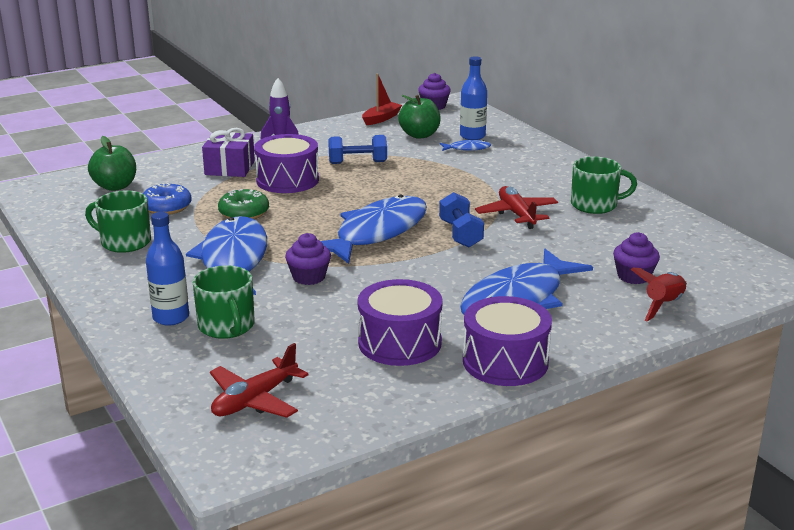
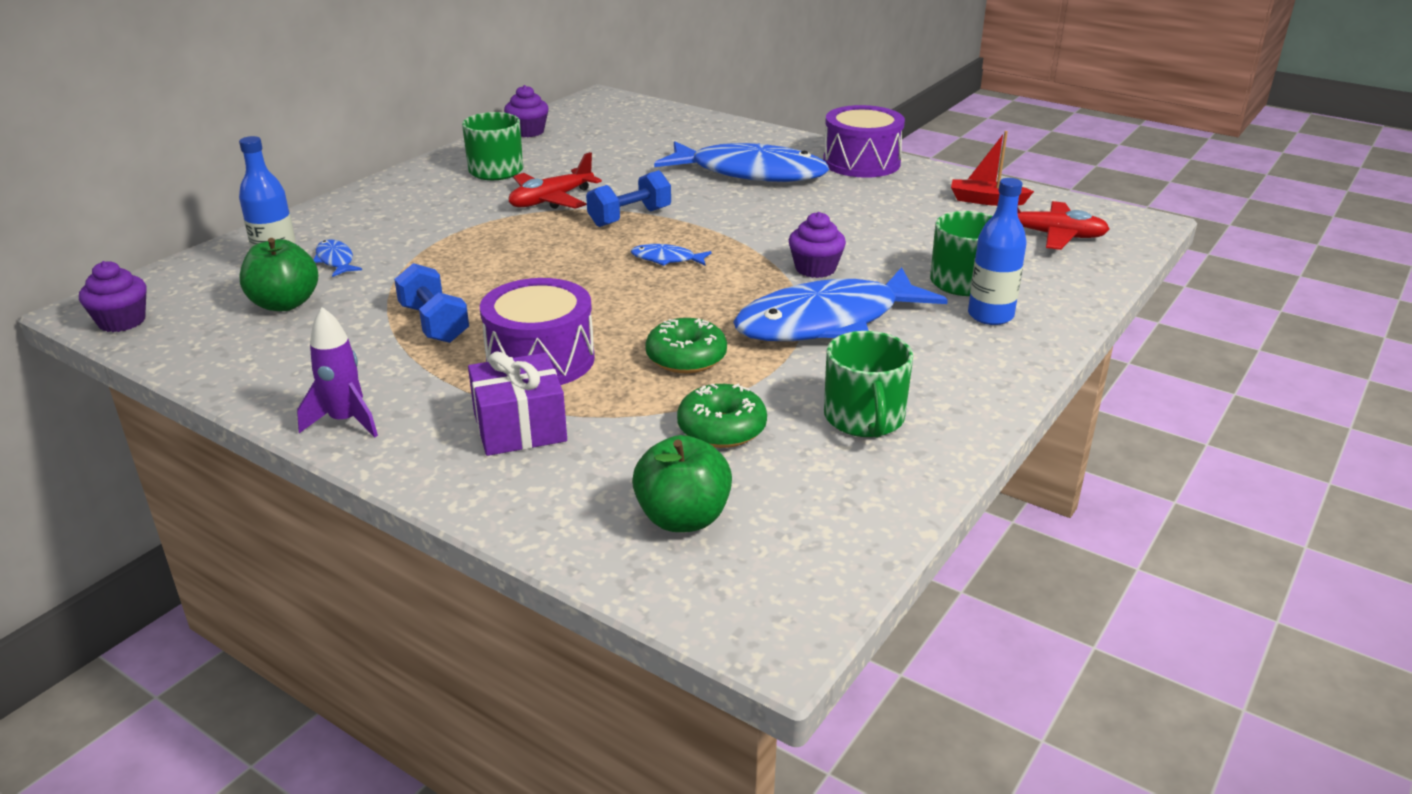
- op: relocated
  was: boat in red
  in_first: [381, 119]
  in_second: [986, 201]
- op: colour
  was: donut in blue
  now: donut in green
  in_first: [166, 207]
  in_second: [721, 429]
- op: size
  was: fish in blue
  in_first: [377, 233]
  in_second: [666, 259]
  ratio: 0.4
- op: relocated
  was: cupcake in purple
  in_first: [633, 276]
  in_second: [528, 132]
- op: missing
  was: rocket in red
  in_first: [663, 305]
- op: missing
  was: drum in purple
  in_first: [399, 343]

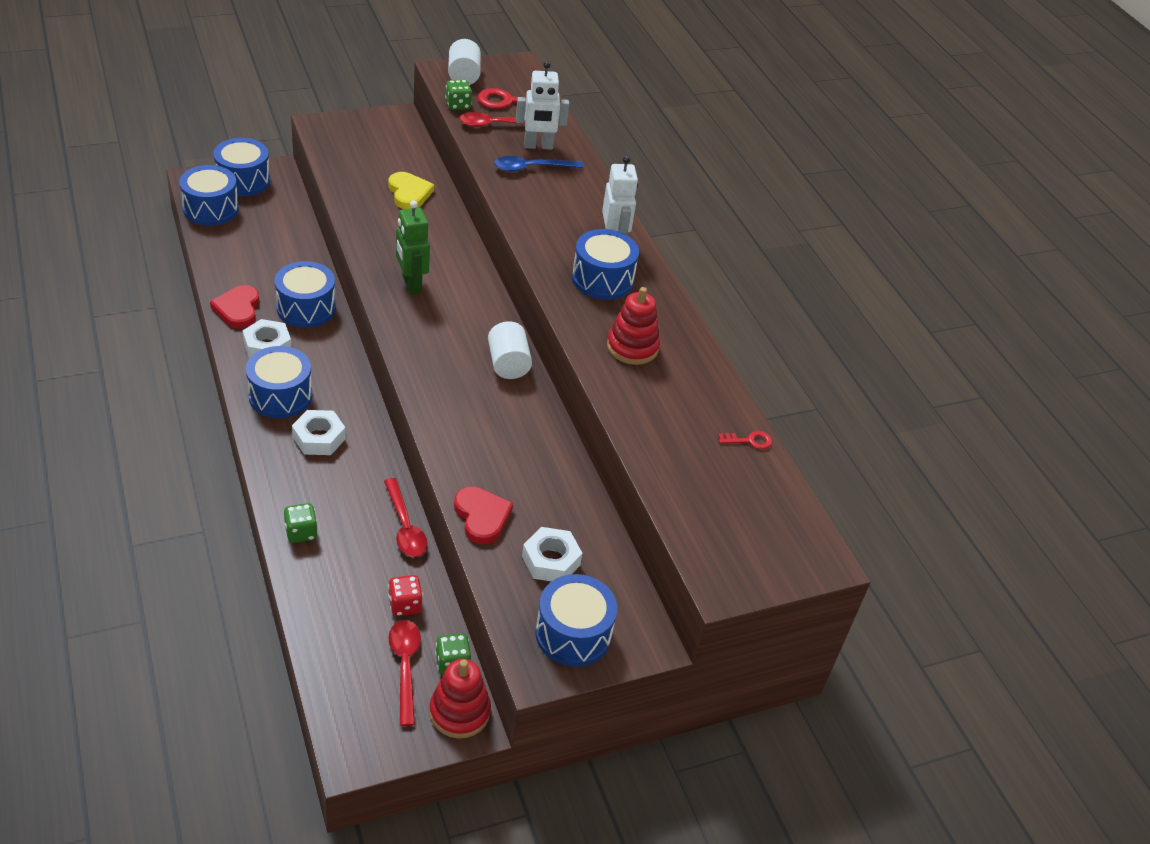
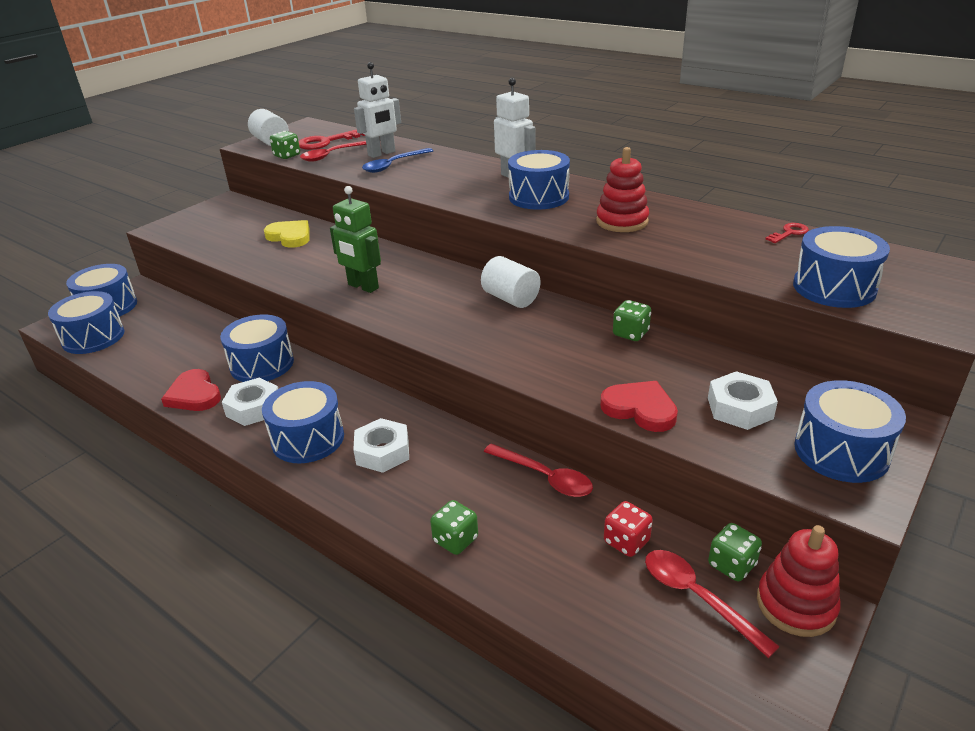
- op: appeared
  now: drum in blue
  in_second: [834, 287]
- op: appeared
  now: dice in green
  in_second: [630, 333]

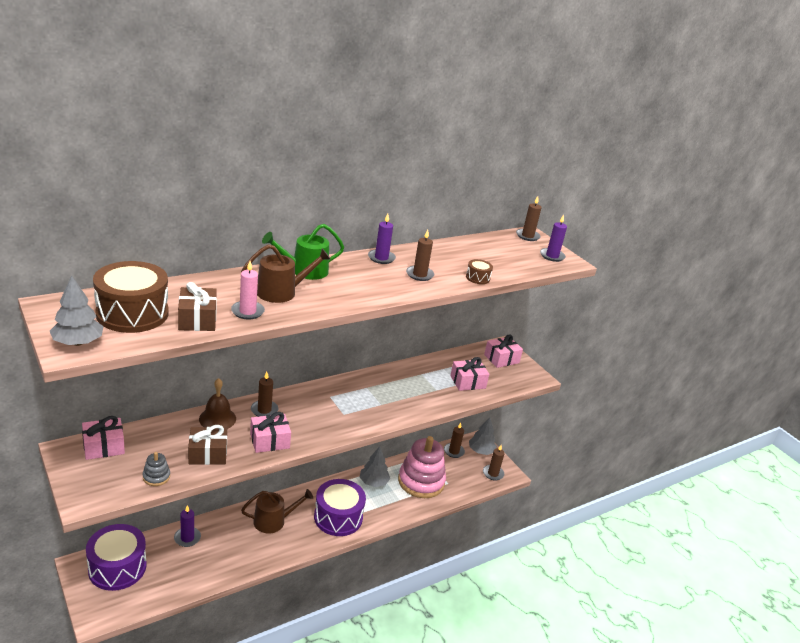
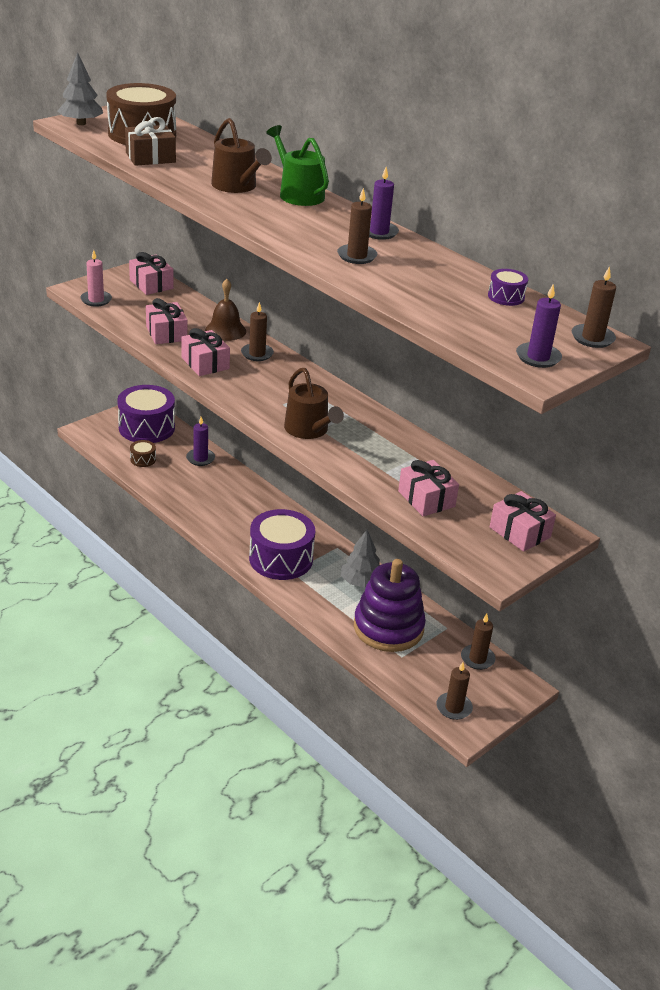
- op: relocated
  was: drum in brown
  in_first: [477, 278]
  in_second: [143, 459]
- op: relocated
  was: candle in pink
  in_first: [247, 311]
  in_second: [96, 300]
- op: missing
  was: tree in grey
  in_first: [481, 451]
- op: colour
  was: gift in brown
  now: gift in pink
  in_first: [208, 454]
  in_second: [166, 333]
- op: colour
  was: stacking toy in pink
  now: stacking toy in purple
  in_first: [421, 481]
  in_second: [388, 627]
- op: missing
  was: stacking toy in grey
  in_first: [156, 477]
- op: relocated
  was: watering can in brown
  in_first: [273, 521]
  in_second: [309, 430]
- op: appeared
  now: drum in purple
  in_second: [506, 297]

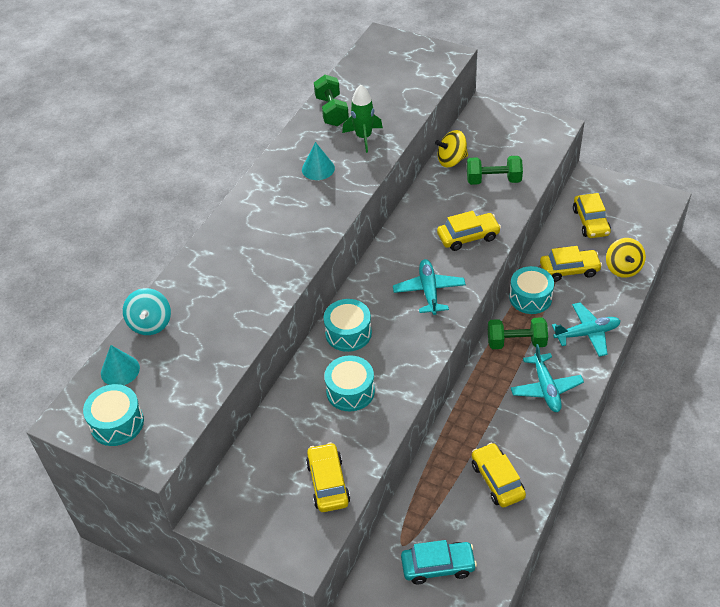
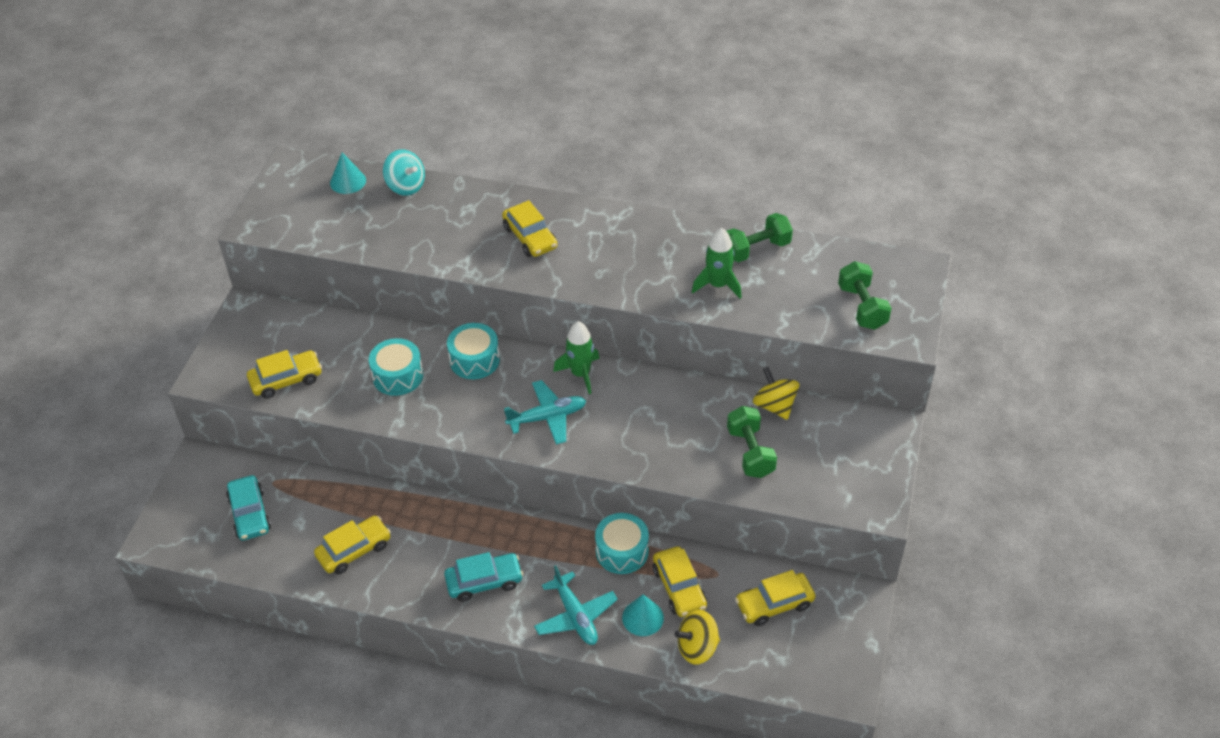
- op: relocated
  was: cone in turquoise
  in_first: [318, 169]
  in_second: [643, 617]
- op: relocated
  was: car in yellow
  in_first: [468, 237]
  in_second: [530, 237]
- op: spun
  was: spinning top in turquoise
  in_first: [150, 323]
  in_second: [406, 186]
  clockwise: -120
- op: relocated
  was: dumbbell in green
  in_first: [516, 342]
  in_second: [862, 307]
- op: exchanged
  was: plane in turquoise
  now: car in turquoise
  in_first: [546, 388]
  in_second: [484, 581]
- op: missing
  was: drum in turquoise
  in_first: [117, 423]
- op: appeared
  now: rocket in green
  in_second: [580, 374]

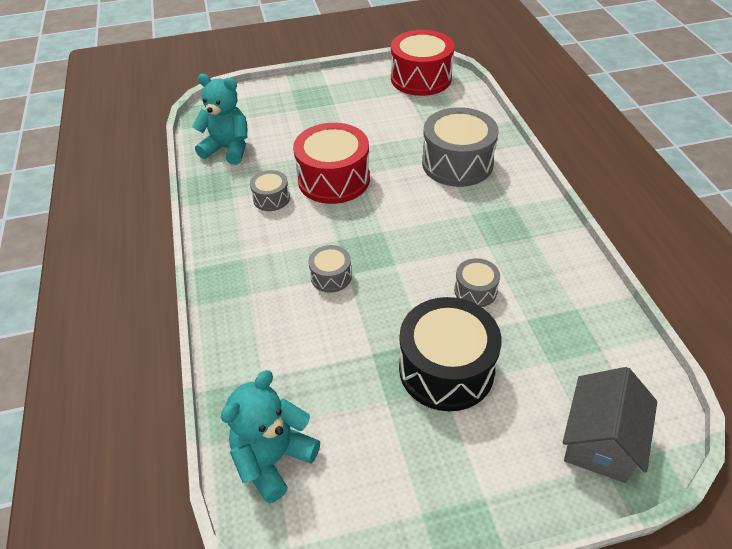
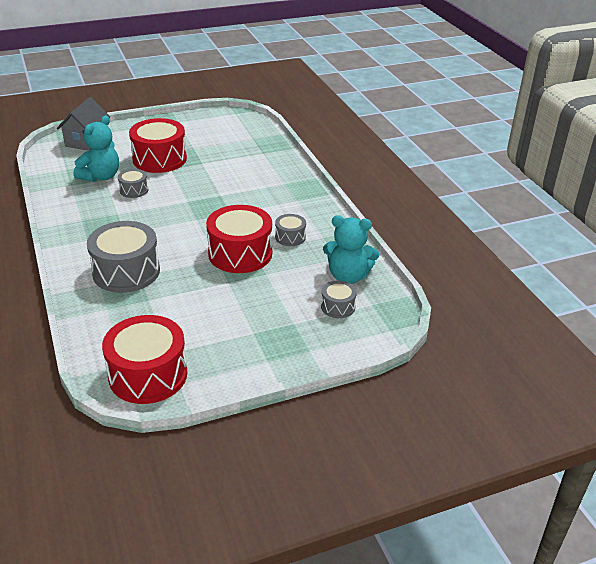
- op: relocated
  was: drum in grey
  in_first: [331, 276]
  in_second: [338, 307]
- op: colour
  was: drum in black
  now: drum in red
  in_first: [446, 369]
  in_second: [159, 159]
- op: relocated
  was: teddy bear in turquoise
  in_first: [273, 459]
  in_second: [101, 176]

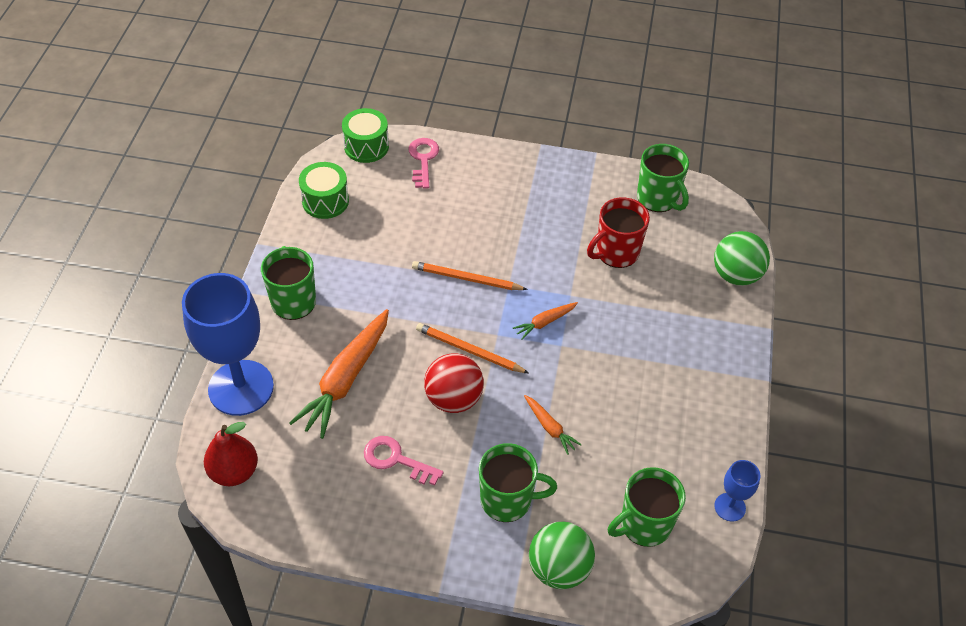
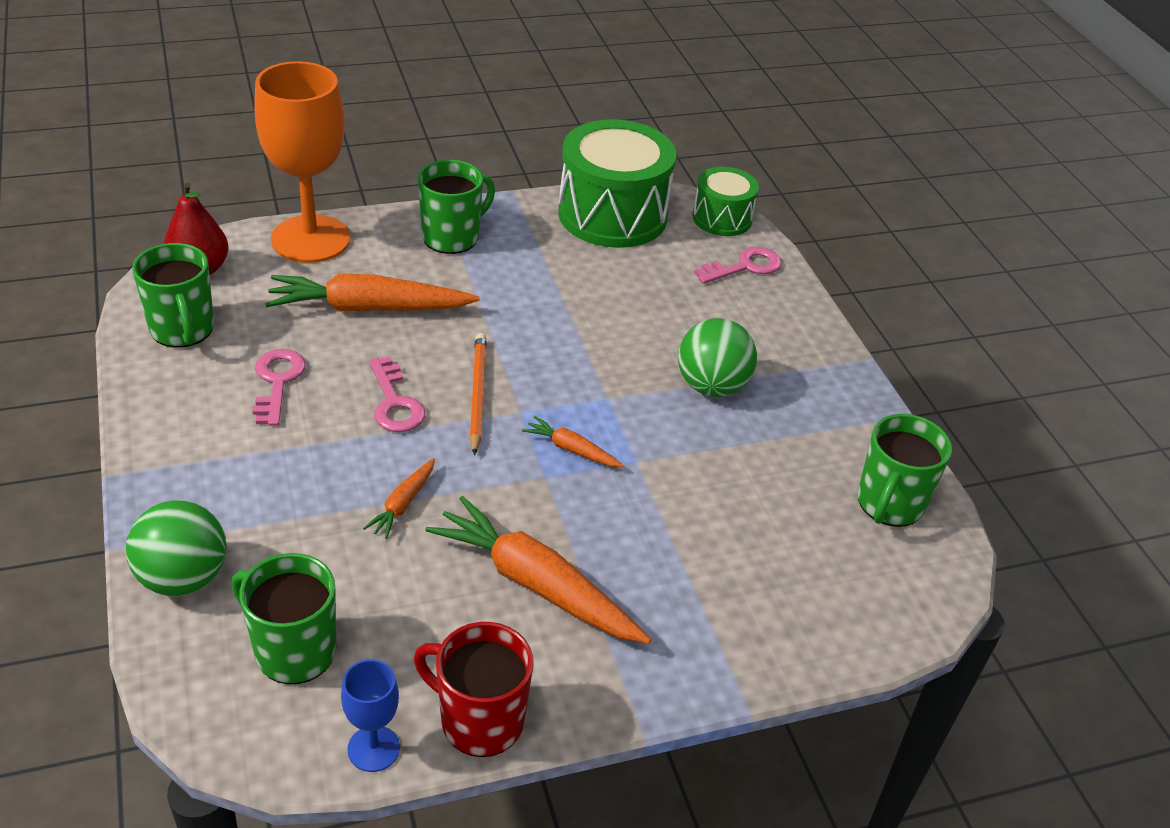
- op: size
  was: drum in green
  in_first: [325, 201]
  in_second: [612, 215]
  ratio: 1.82
- op: relocated
  was: mug in red
  in_first: [616, 253]
  in_second: [479, 720]
- op: relocated
  was: ball in green
  in_first: [736, 275]
  in_second: [711, 386]
- op: missing
  was: pencil in orange
  in_first: [466, 279]
- op: colour
  was: goblet in blue
  now: goblet in orange
  in_first: [241, 388]
  in_second: [310, 239]
- op: exchanged
  was: ball in red
  now: key in pink
  in_first: [453, 399]
  in_second: [394, 402]
- op: relocated
  was: mug in green
  in_first: [507, 500]
  in_second: [182, 330]
- op: appeared
  now: carrot in orange
  in_second: [536, 584]

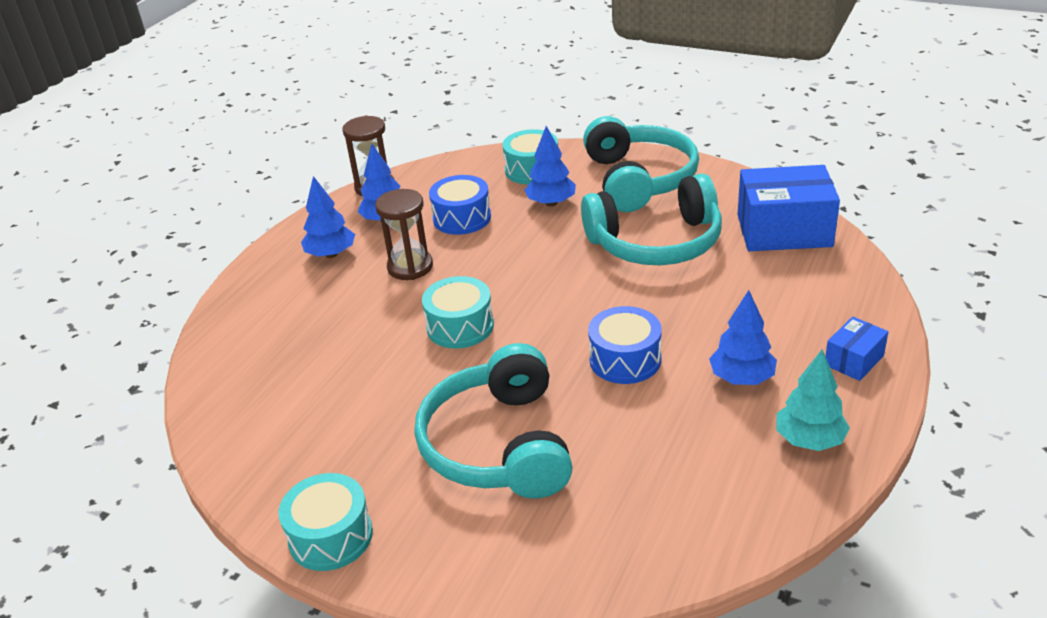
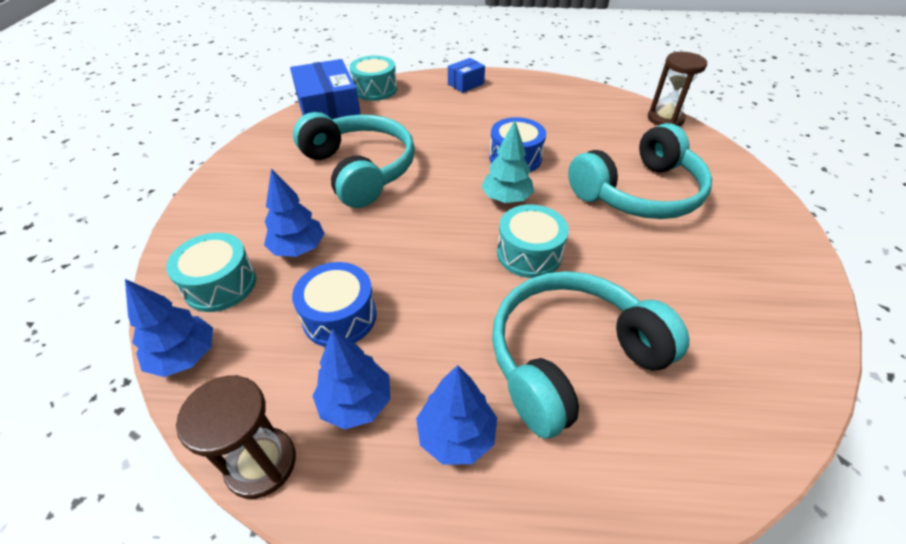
- op: relocated
  was: headphones in turquoise
  in_first: [638, 180]
  in_second: [571, 358]
- op: relocated
  was: hourglass in brown
  in_first: [410, 267]
  in_second: [665, 119]
- op: relocated
  was: tree in blue
  in_first: [742, 378]
  in_second: [185, 356]
- op: spun
  was: box in blue
  in_first: [854, 360]
  in_second: [466, 84]
  clockwise: -60
- op: relocated
  was: tree in turquoise
  in_first: [809, 440]
  in_second: [506, 198]
- op: relocated
  was: drum in turquoise
  in_first: [330, 536]
  in_second: [375, 89]

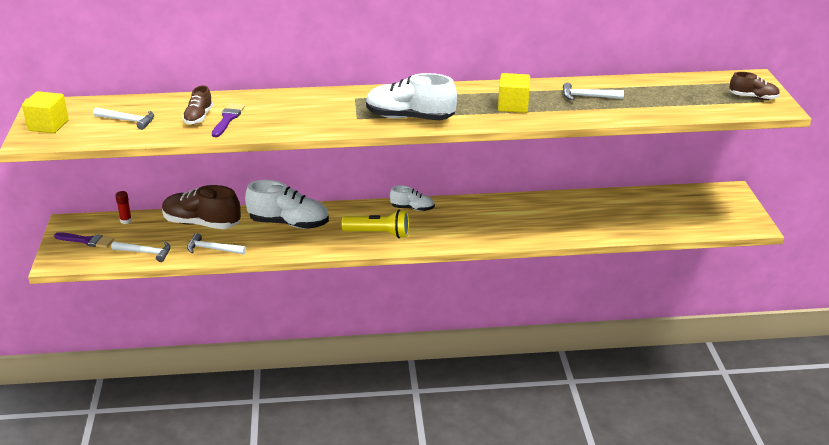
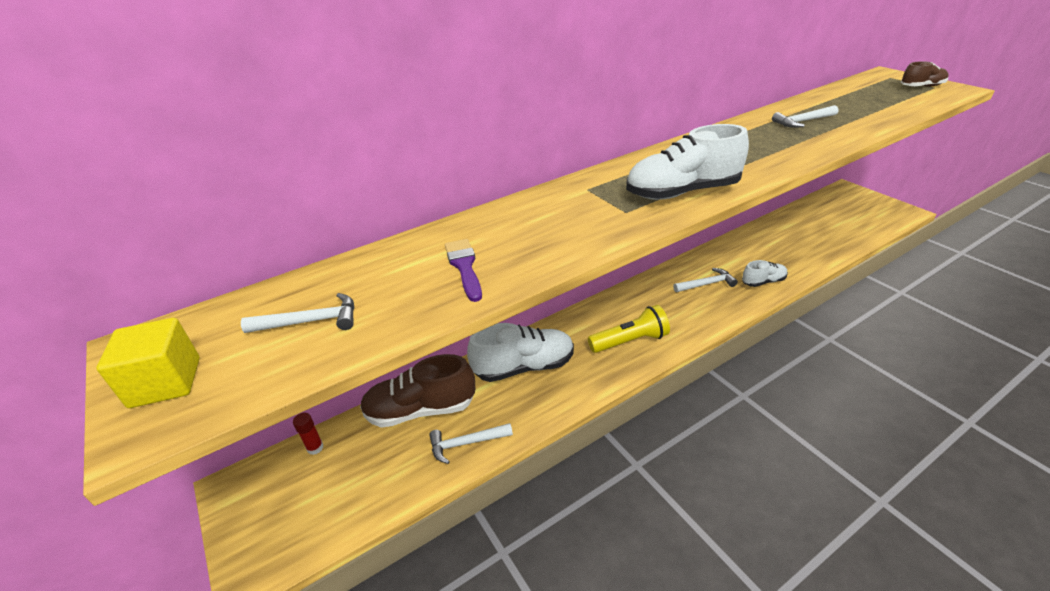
- op: missing
  was: cube in yellow
  in_first: [513, 106]
- op: missing
  was: shoe in brown
  in_first: [198, 117]
- op: relocated
  was: shoe in white
  in_first: [412, 208]
  in_second: [763, 282]
- op: missing
  was: brush in purple
  in_first: [86, 241]
- op: relocated
  was: hammer in white
  in_first: [145, 252]
  in_second: [706, 284]

